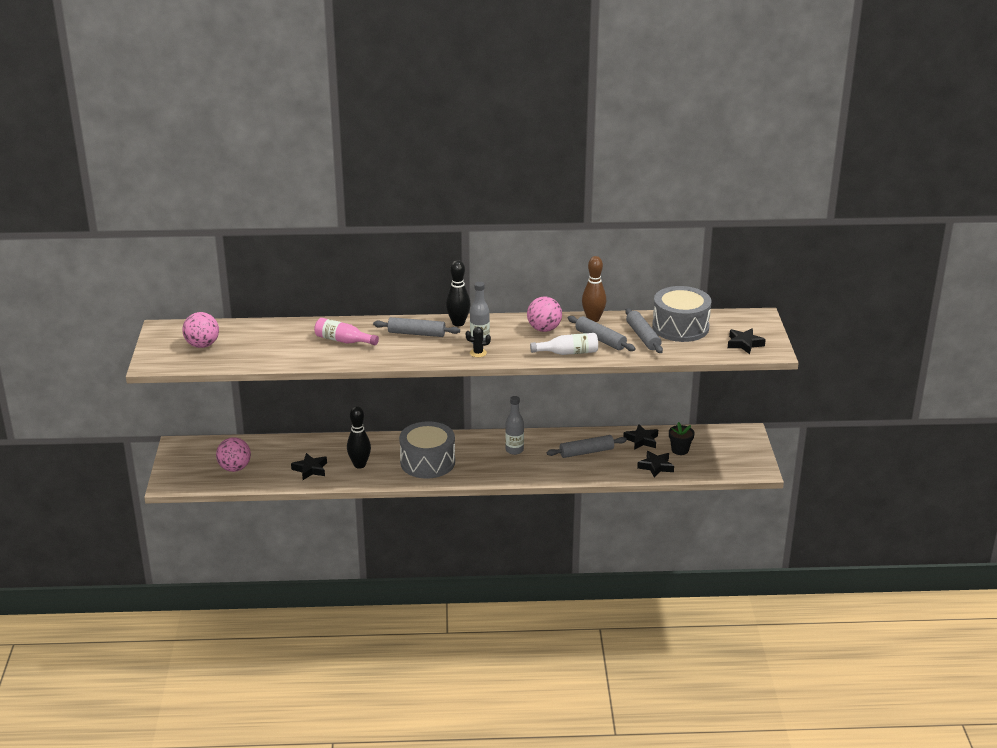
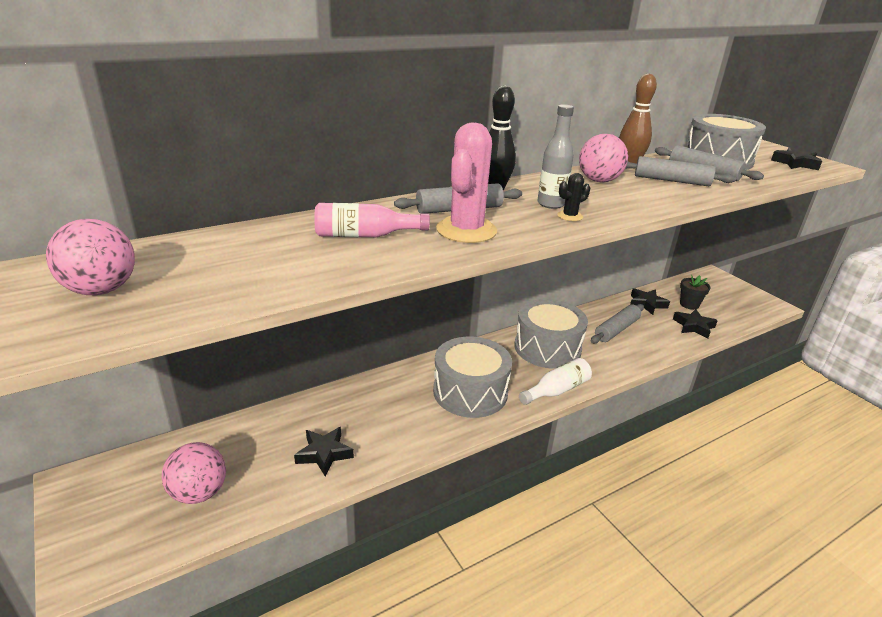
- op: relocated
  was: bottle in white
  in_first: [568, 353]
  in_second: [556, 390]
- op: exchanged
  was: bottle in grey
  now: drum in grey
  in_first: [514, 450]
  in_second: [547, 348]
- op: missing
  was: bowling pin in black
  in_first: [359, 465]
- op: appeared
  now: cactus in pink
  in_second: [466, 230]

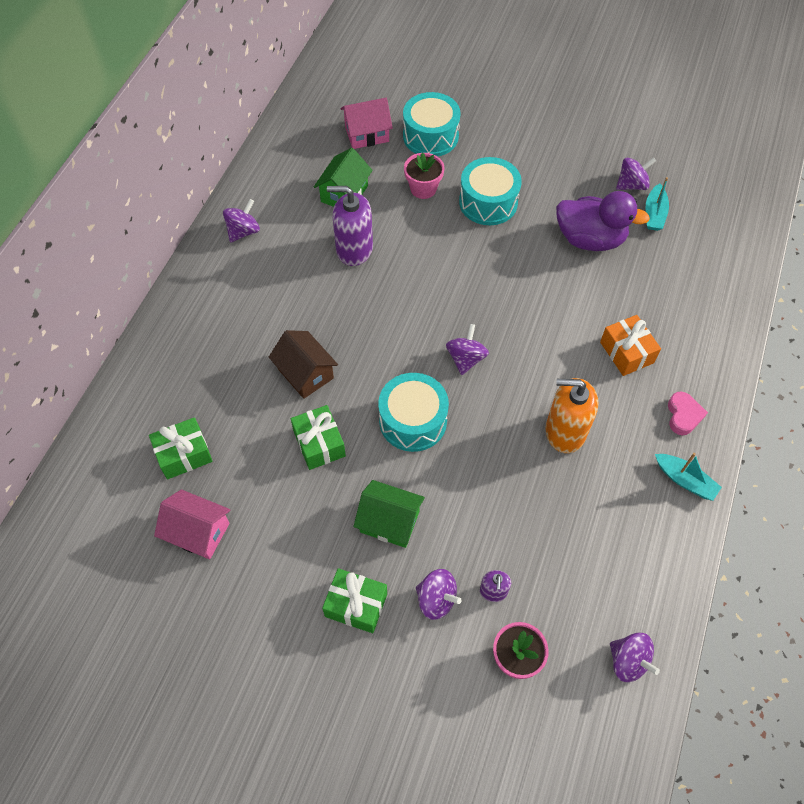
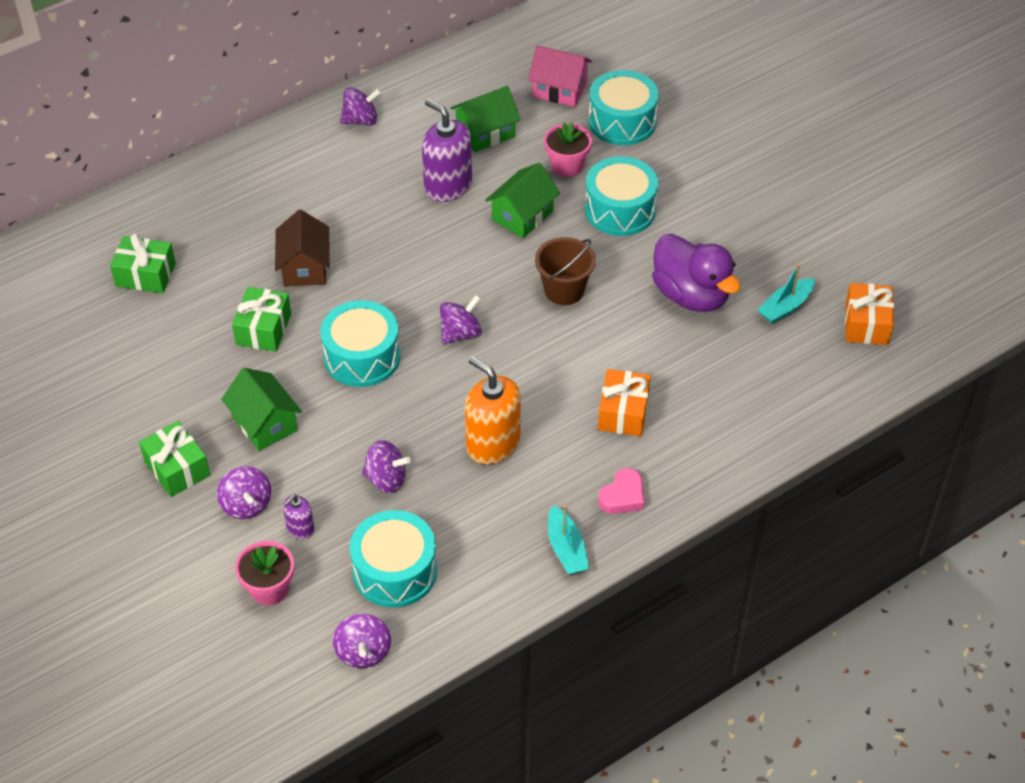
- op: relocated
  was: spinning top in purple
  in_first: [631, 185]
  in_second: [386, 479]
- op: missing
  was: house in pink
  in_first: [198, 532]
- op: appeared
  now: house in green
  in_second: [522, 215]
- op: appeared
  now: bucket in brown
  in_second: [564, 290]
- op: appeared
  now: gift in orange
  in_second: [866, 324]
- op: appeared
  now: drum in turquoise
  in_second: [395, 571]

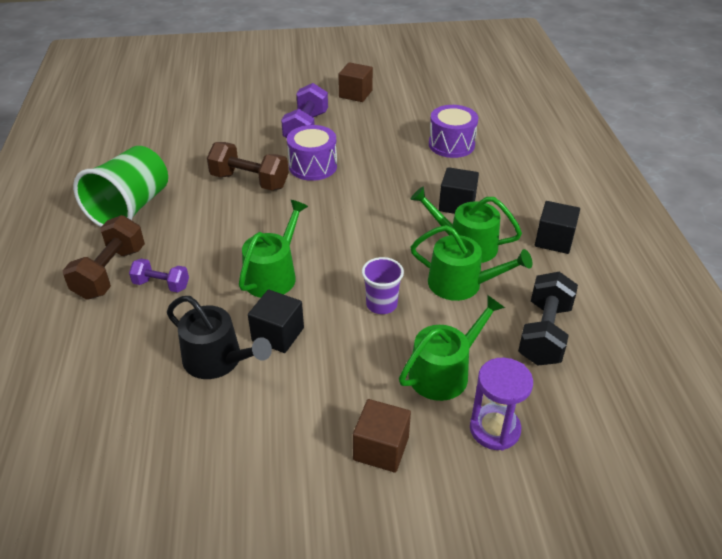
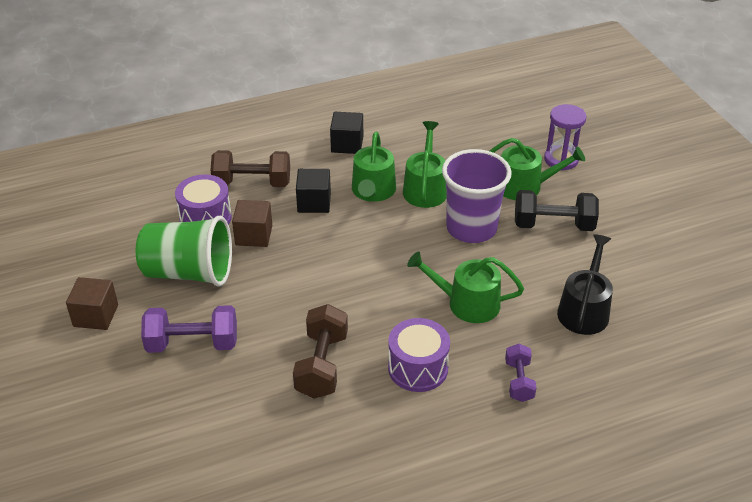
- op: relocated
  was: drum in purple
  in_first: [313, 166]
  in_second: [418, 368]
- op: relocated
  was: cup in green
  in_first: [130, 208]
  in_second: [189, 273]
- op: relocated
  was: dumbbell in brown
  in_first: [110, 273]
  in_second: [252, 183]
- op: size
  was: cup in purple
  in_first: [381, 304]
  in_second: [471, 228]
  ratio: 1.87
- op: relocated
  was: dumbbell in black
  in_first: [544, 333]
  in_second: [553, 225]
- op: missing
  was: cube in black
  in_first: [278, 334]
- op: spun
  was: watering can in green
  in_first: [444, 372]
  in_second: [524, 186]
  clockwise: 150
- op: relocated
  was: cube in brown
  in_first: [381, 448]
  in_second: [254, 235]

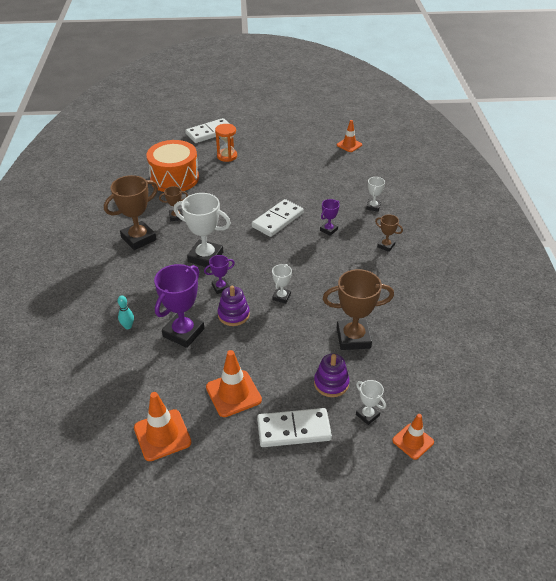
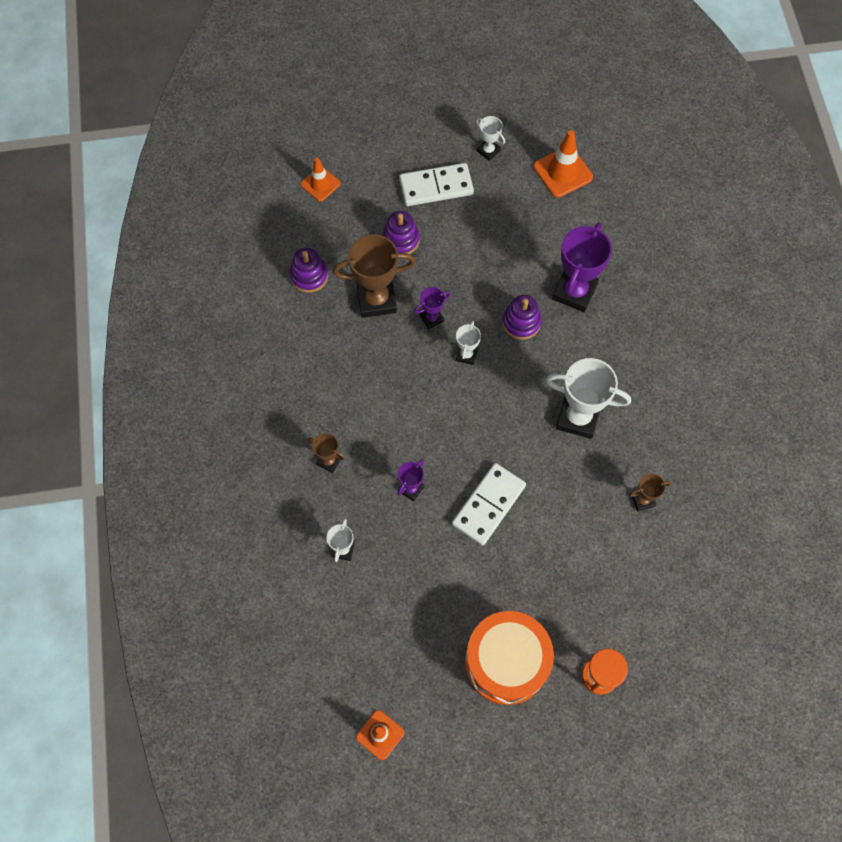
- op: missing
  was: domino in white
  in_first: [209, 133]
- op: relocated
  was: drum in orange
  in_first: [174, 178]
  in_second: [506, 662]
- op: missing
  was: trophy in brown
  in_first: [138, 238]
- op: relocated
  was: trophy in purple
  in_first: [221, 287]
  in_second: [431, 318]
- op: missing
  was: bowling pin in turquoise
  in_first: [128, 326]
- op: missing
  was: traffic cone in orange
  in_first: [233, 393]
- op: relocated
  was: trophy in white
  in_first: [367, 415]
  in_second: [488, 151]
- op: appeared
  now: stacking toy in purple
  in_second: [309, 276]

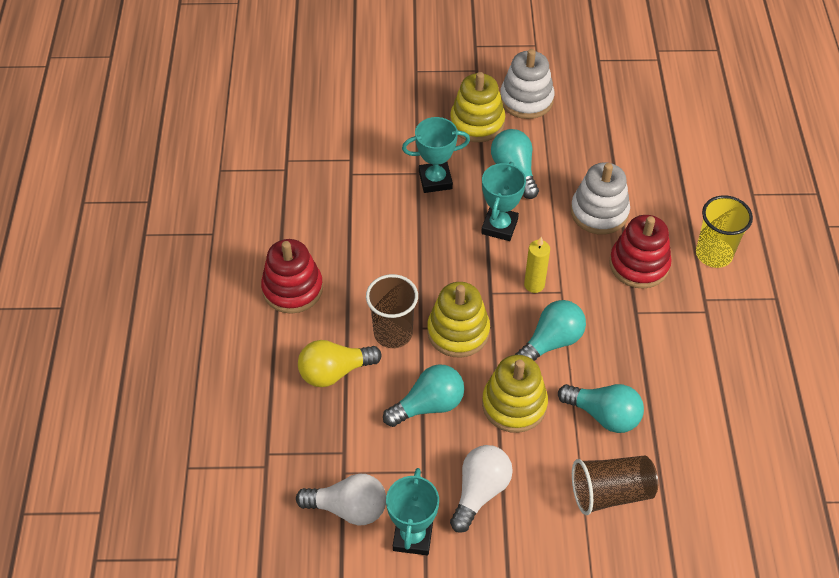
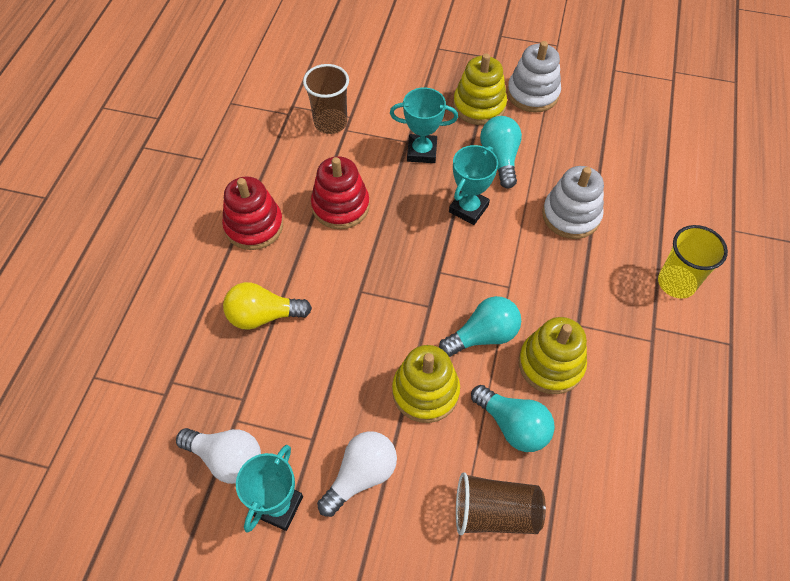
- op: relocated
  was: stacking toy in red
  in_first: [639, 264]
  in_second: [340, 206]
- op: missing
  was: candle in yellow
  in_first: [534, 285]
- op: relocated
  was: cup in brown
  in_first: [393, 333]
  in_second: [330, 123]
- op: relocated
  was: stacking toy in yellow
  in_first: [458, 331]
  in_second: [551, 364]
- op: missing
  was: light bulb in turquoise
  in_first: [428, 405]

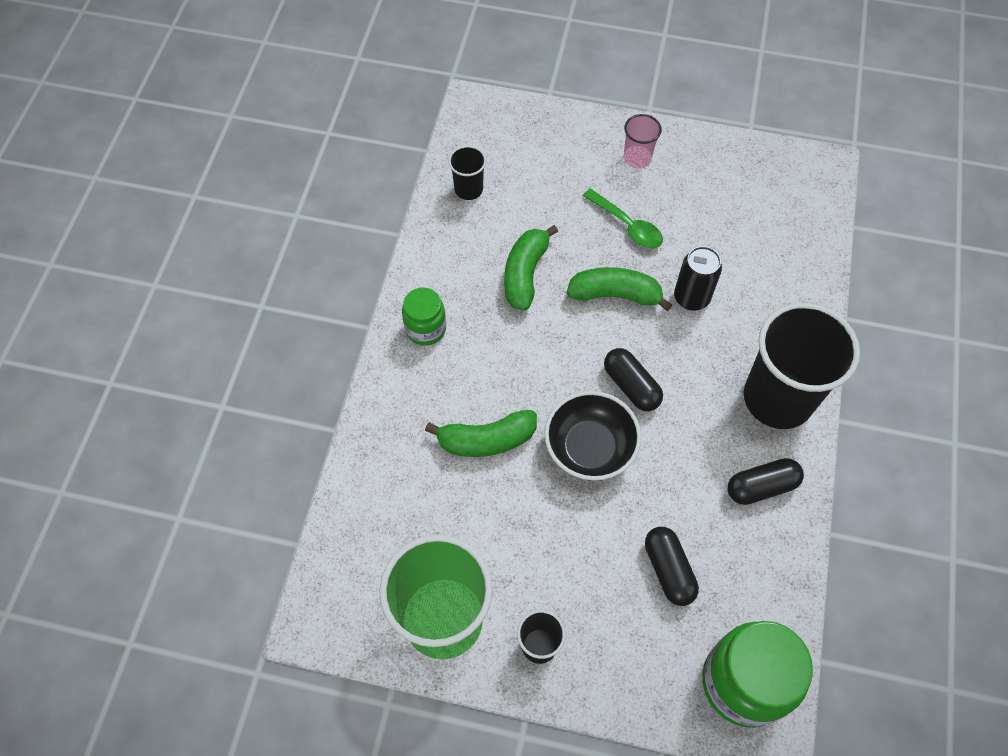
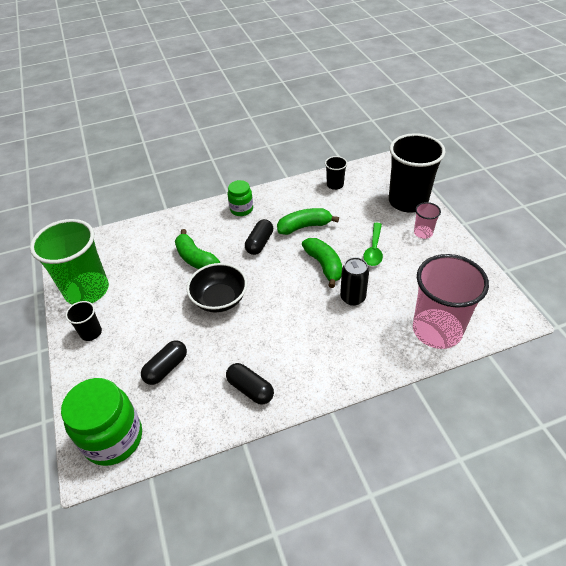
- op: relocated
  was: cup in black
  in_first: [778, 398]
  in_second: [408, 201]
- op: relocated
  was: capsule in black
  in_first: [631, 386]
  in_second: [259, 243]
- op: appeared
  now: cup in pink
  in_second: [437, 330]

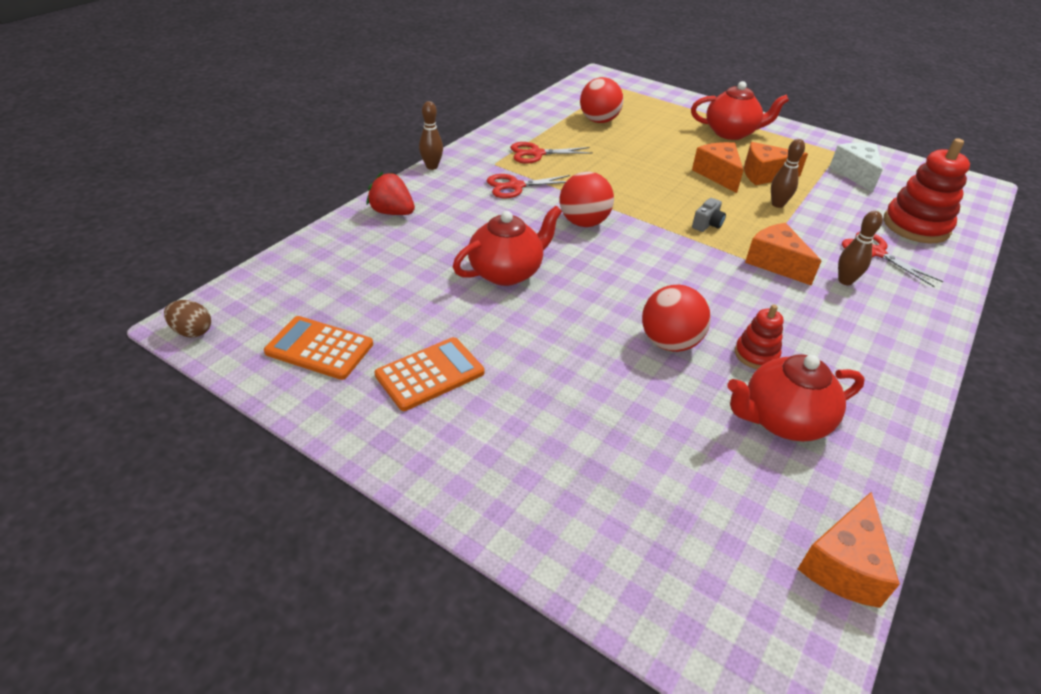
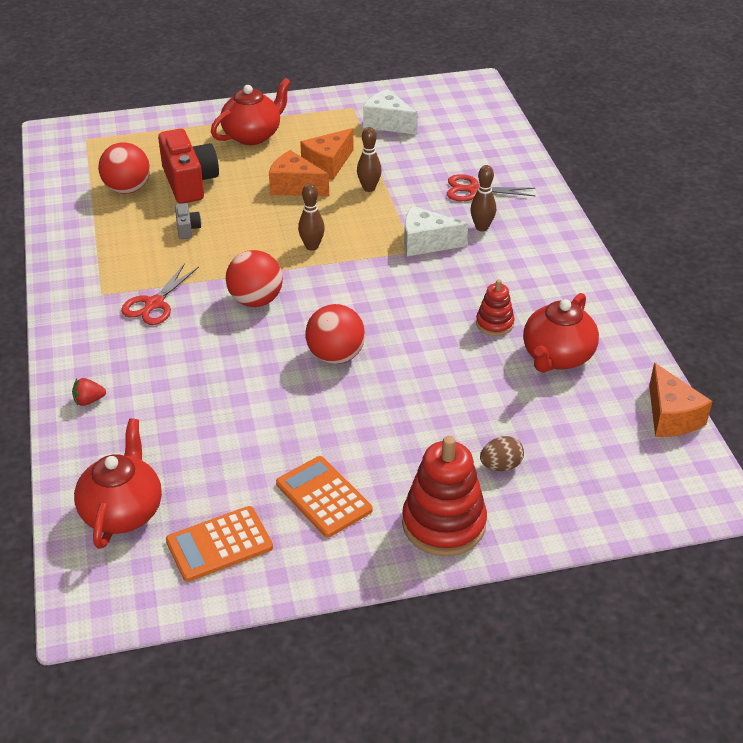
- op: relocated
  was: bowling pin in brown
  in_first: [432, 166]
  in_second: [312, 246]
- op: relocated
  was: stacking toy in red
  in_first: [916, 226]
  in_second: [444, 524]
- op: missing
  was: scissors in red
  in_first: [536, 154]
- op: size
  was: strawberry in red
  in_first: [392, 212]
  in_second: [89, 401]
  ratio: 0.59
- op: relocated
  was: camera in grey
  in_first: [707, 224]
  in_second: [187, 229]
- op: relocated
  was: teapot in red
  in_first: [507, 272]
  in_second: [123, 511]
- op: colour
  was: cheese in orange
  now: cheese in white
  in_first: [775, 263]
  in_second: [426, 243]
- op: relocated
  was: ball in red
  in_first: [669, 342]
  in_second: [335, 356]
- op: relocated
  was: egg in brown
  in_first: [192, 331]
  in_second: [500, 466]
- op: spun
  was: calculator in orange
  in_first: [430, 374]
  in_second: [323, 497]
  clockwise: -45
- op: appeared
  now: camera in red
  in_second: [189, 182]

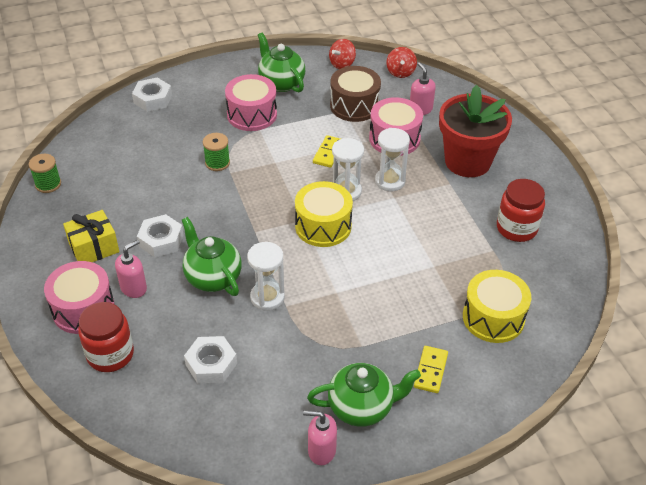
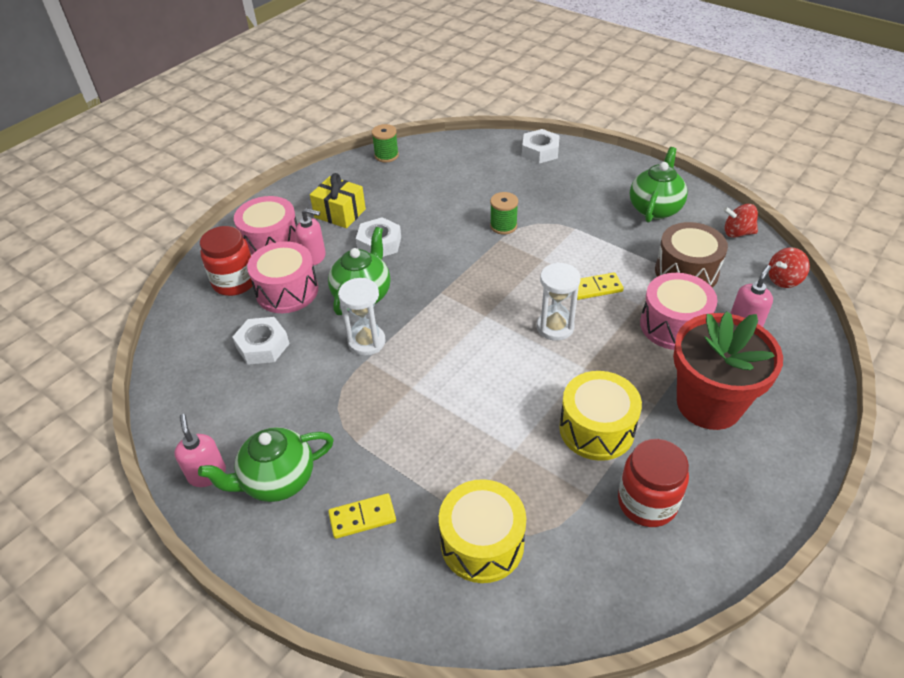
- op: relocated
  was: drum in pink
  in_first: [252, 114]
  in_second: [287, 291]
- op: missing
  was: hourglass in white
  in_first: [390, 181]
- op: relocated
  was: drum in yellow
  in_first: [323, 226]
  in_second: [596, 429]
- op: spun
  was: teapot in green
  in_first: [361, 407]
  in_second: [277, 480]
  clockwise: 105

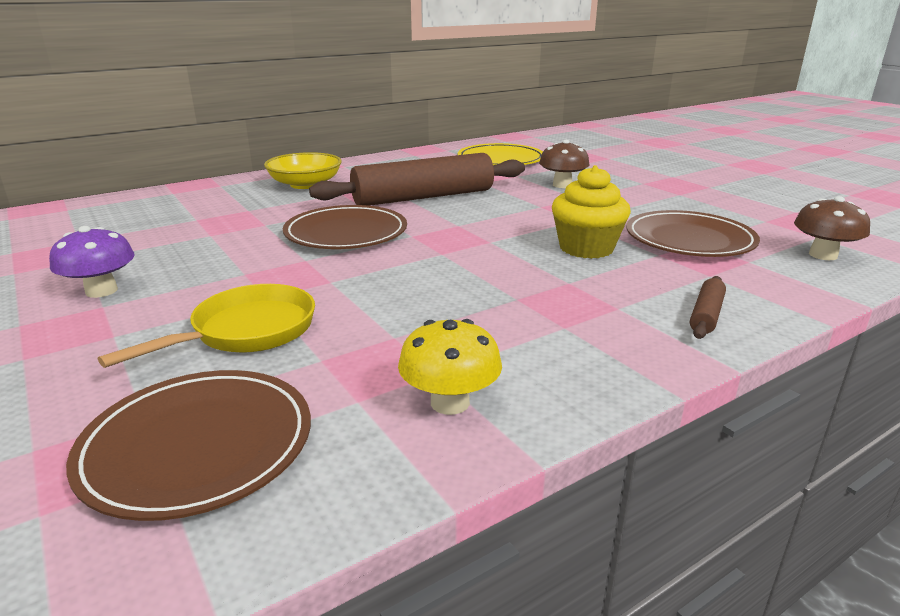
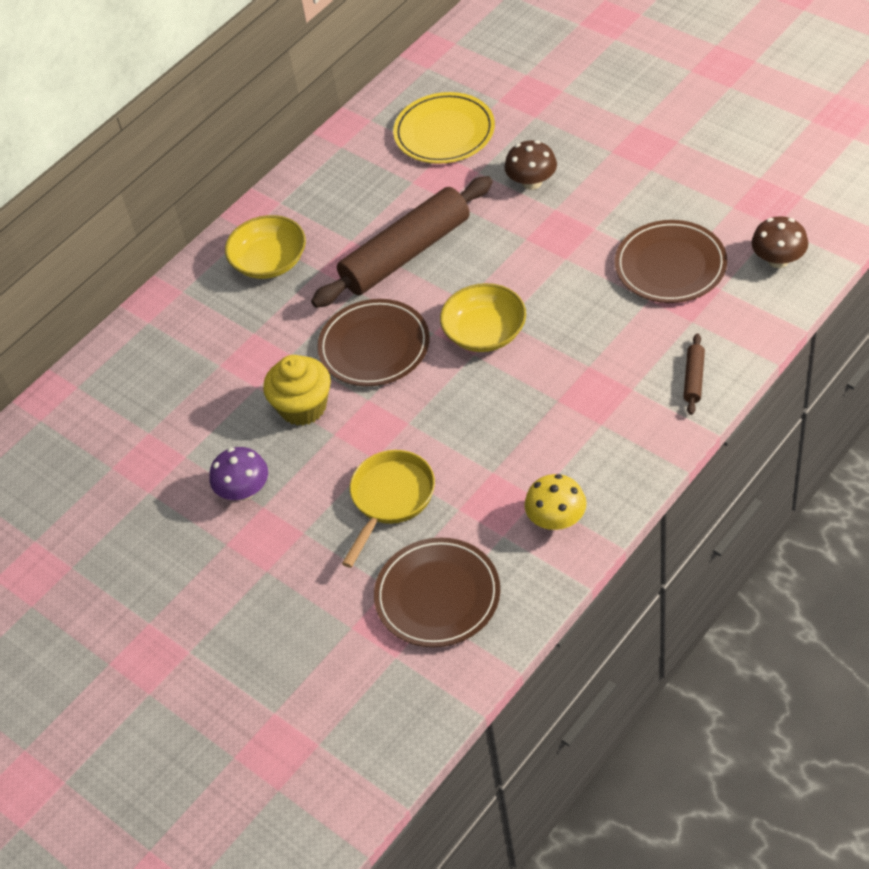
- op: relocated
  was: cupcake in yellow
  in_first: [586, 248]
  in_second: [303, 407]
- op: appeared
  now: bowl in yellow
  in_second: [485, 332]

